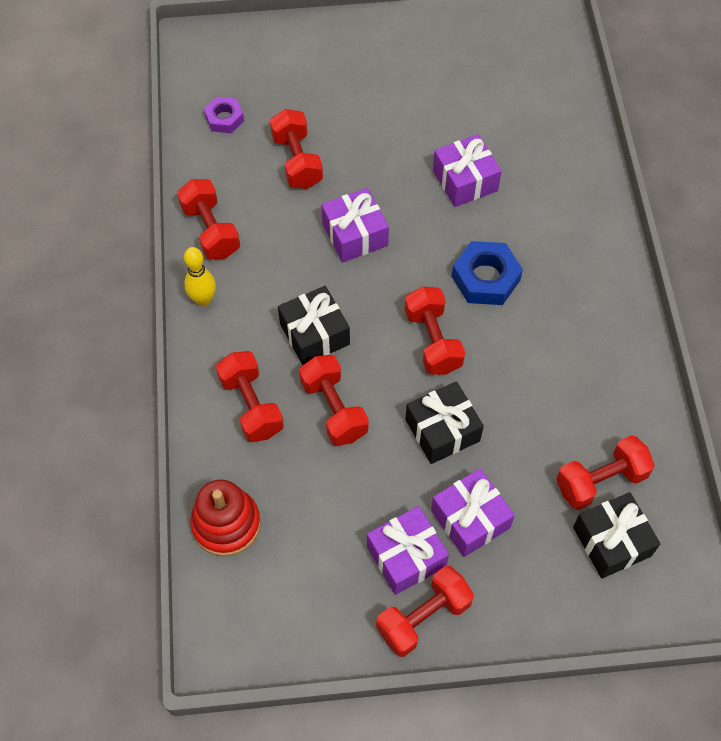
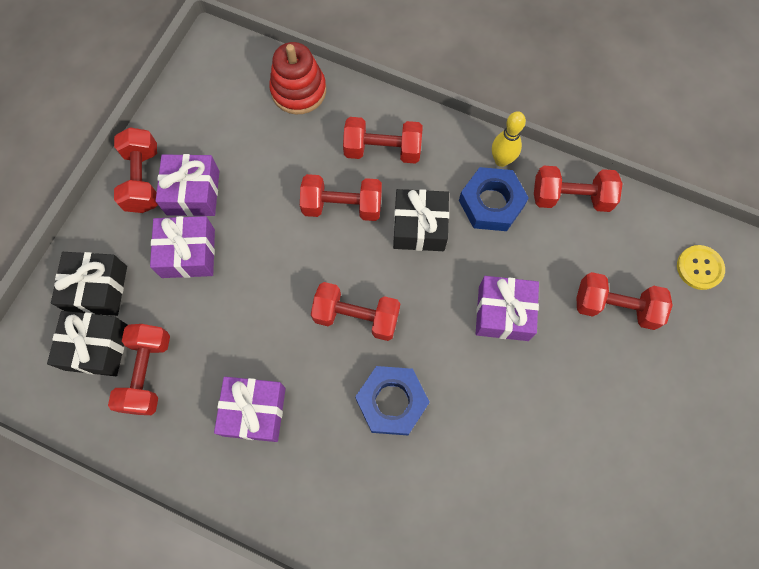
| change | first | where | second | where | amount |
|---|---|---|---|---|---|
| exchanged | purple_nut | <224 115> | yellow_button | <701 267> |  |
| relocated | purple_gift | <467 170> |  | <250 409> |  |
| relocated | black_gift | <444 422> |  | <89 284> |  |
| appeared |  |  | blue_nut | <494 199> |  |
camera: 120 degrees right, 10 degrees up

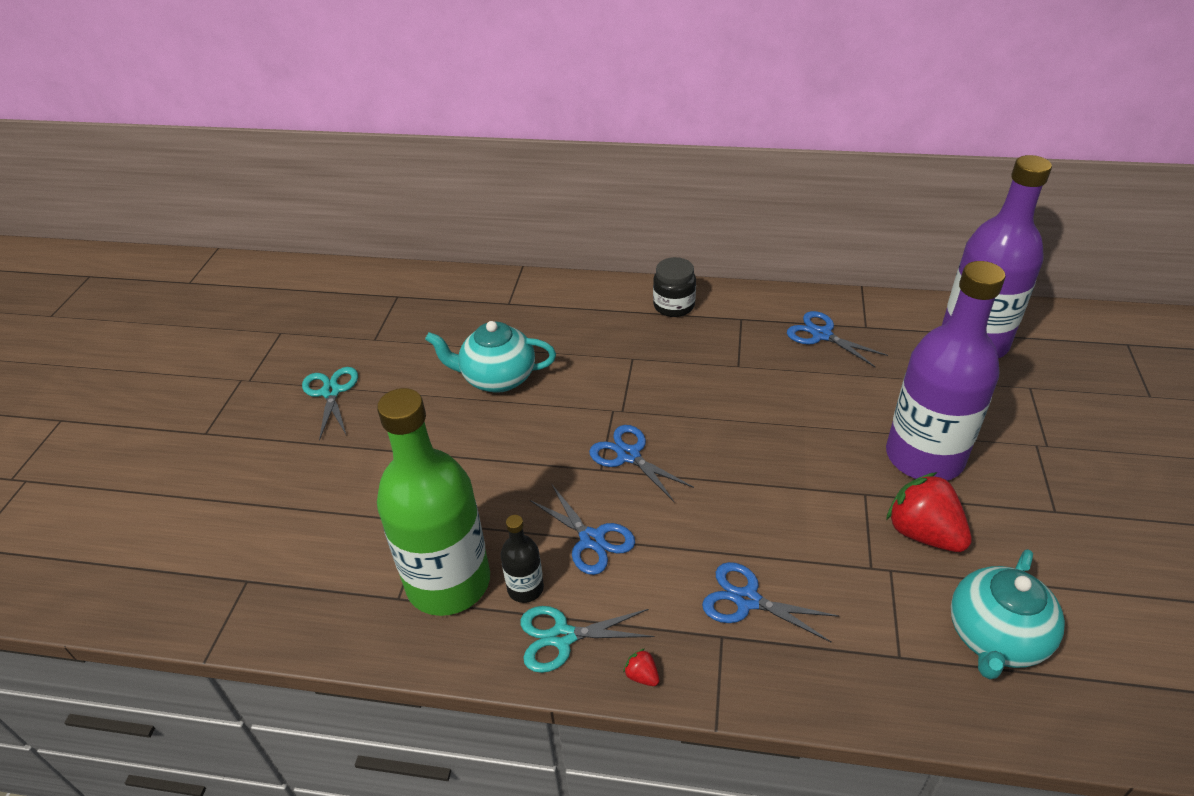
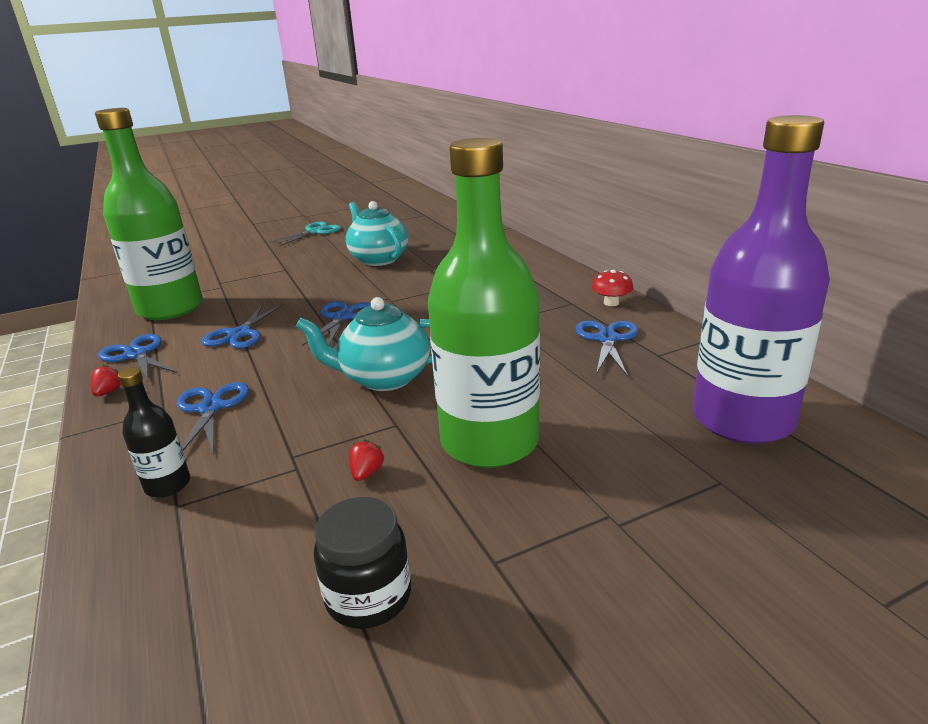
| change | first | where | second | where | amount |
|---|---|---|---|---|---|
| relocated | black_jar | <674 287> |  | <362 563> |  |
| colour | purple_bottle | <945 371> | green_bottle | <484 303> |  |
| size | red_strawberry | <929 512> |  | <367 460> | x0.41 |
| relocated | black_bottle | <522 559> |  | <154 432> |  |
| relocated | turquoise_teapot | <1008 614> |  | <364 344> |  |
| colour | turquoise_scissors | <587 639> | blue_scissors | <138 357> |  |
| appeared |  |  | red_mushroom | <612 288> |  |
camera: 55 degrees right, 15 degrees down

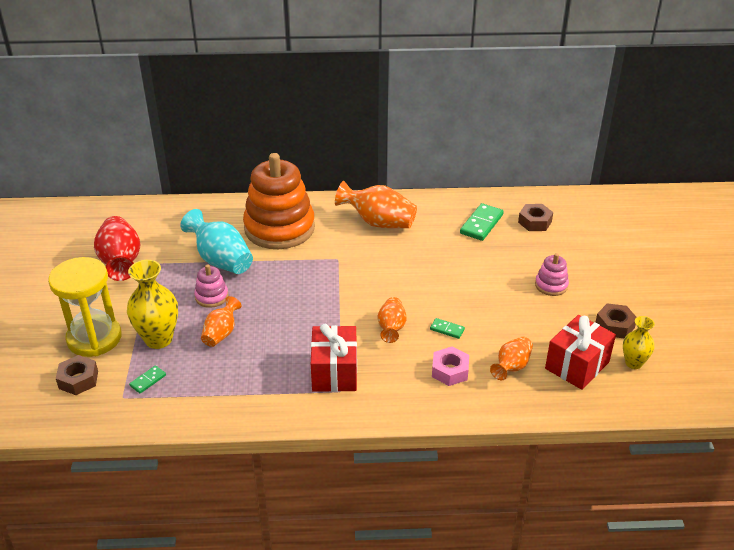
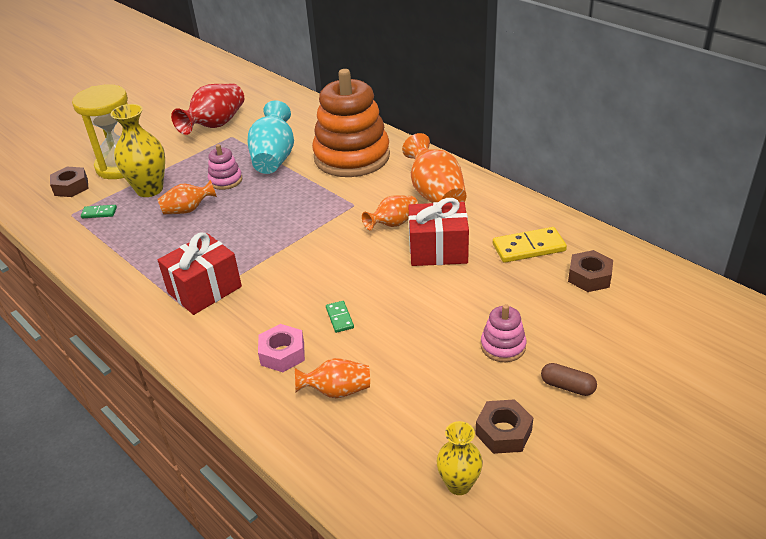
| change | first | where | second | where | amount |
|---|---|---|---|---|---|
| colour | green_domino | <482 222> | yellow_domino | <530 245> |  |
| relocated | orange_vase | <391 320> |  | <390 212> |  |
| relocated | red_gift | <580 352> |  | <438 232> |  |
| appeared |  |  | brown_capsule | <569 379> |  |
camera: 50 degrees right, 0 degrees up

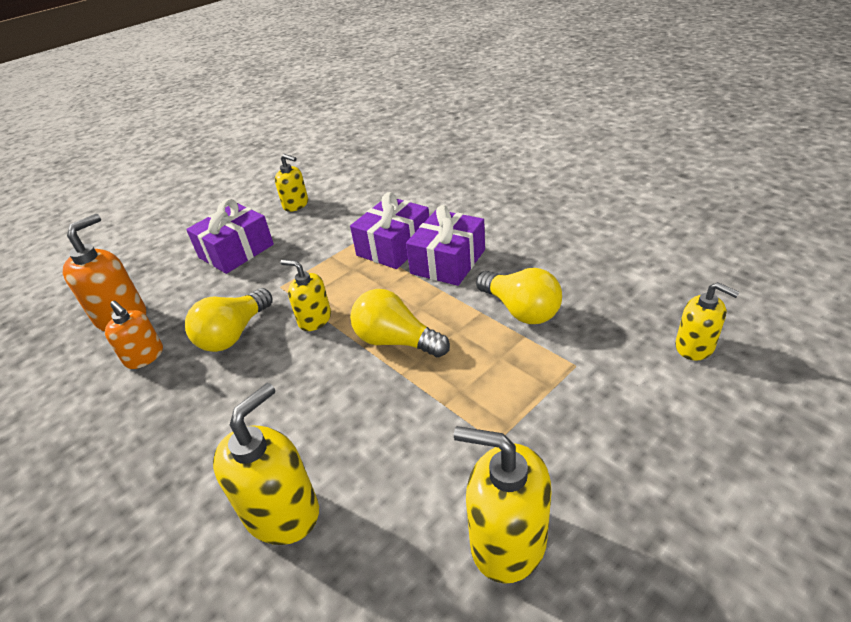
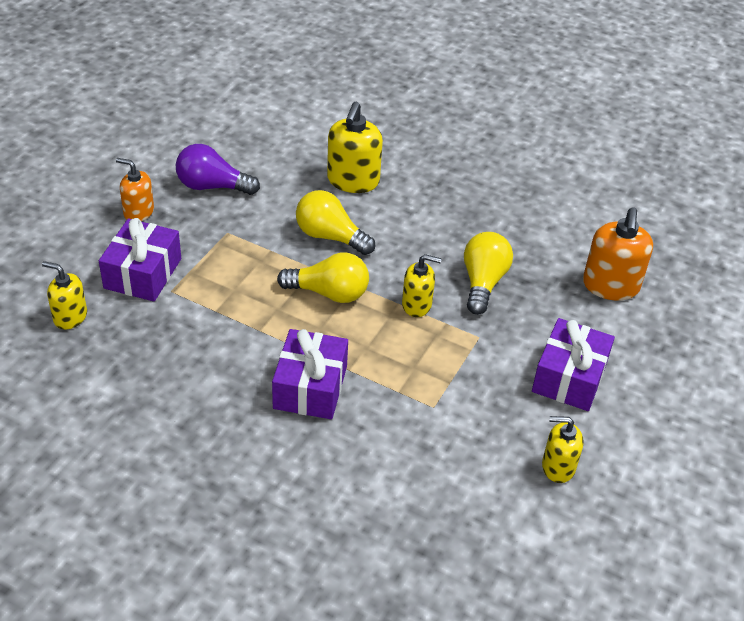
| change | first | where | second | where | amount |
|---|---|---|---|---|---|
| relocated | purple_gift | <389 230> |  | <140 260> |  |
| relocated | yellow_light_bulb | <519 296> |  | <335 222> |  |
| relocated | orange_soap_dispenser | <134 335> |  | <135 189> |  |
| exchanged | yellow_soap_dispenser | <503 505> | purple_light_bulb | <218 169> |  |
camera: 155 degrees right, 5 degrees up

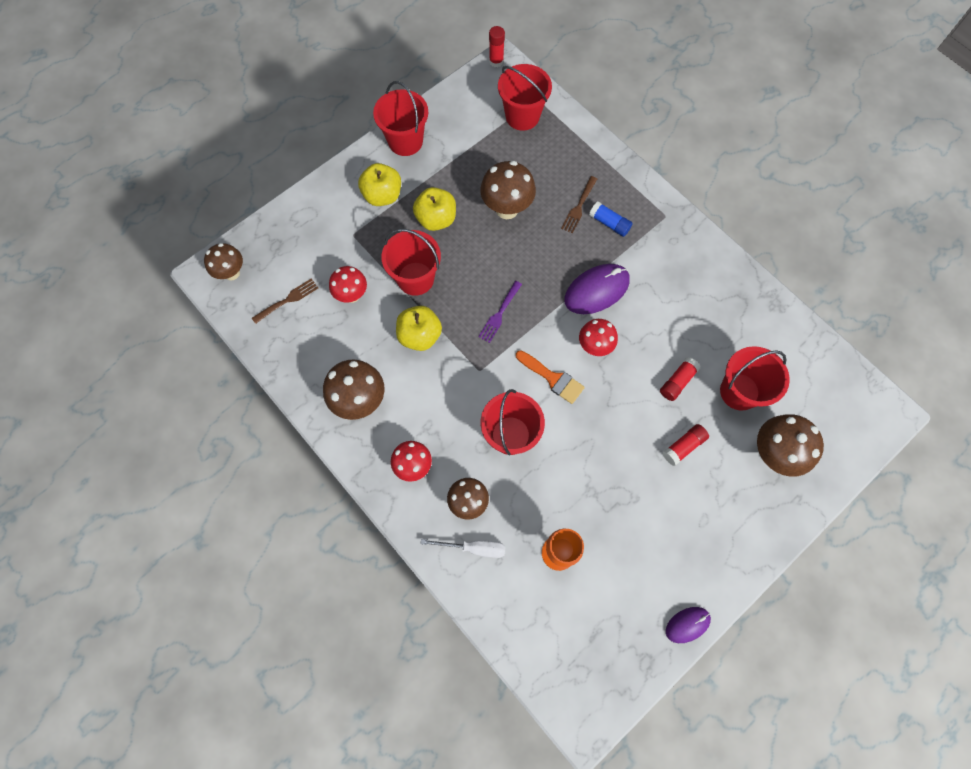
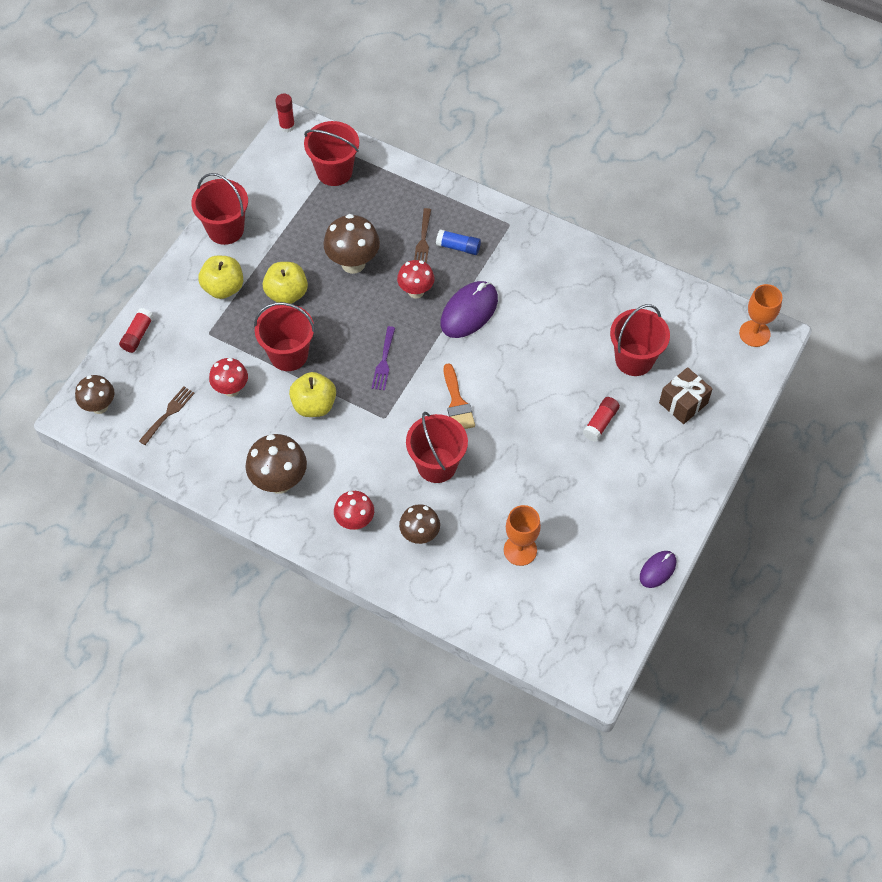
| change | first | where | second | where | amount |
|---|---|---|---|---|---|
| relocated | red_mushroom | <598 337> |  | <416 279> |  |
| spun | orange_brush | <550 377> |  | <459 396> | 60 degrees clockwise |
| relocated | red_glue_stick | <680 379> |  | <136 330> |  |
| exchanged | brown_mushroom | <790 445> | brown_gift | <685 395> |  |
| missing | white_screwdriver | <463 548> |  |  |  |
| appeared |  |  | orange_goblet | <760 315> |  |
camera: 20 degrees left, 10 degrees down

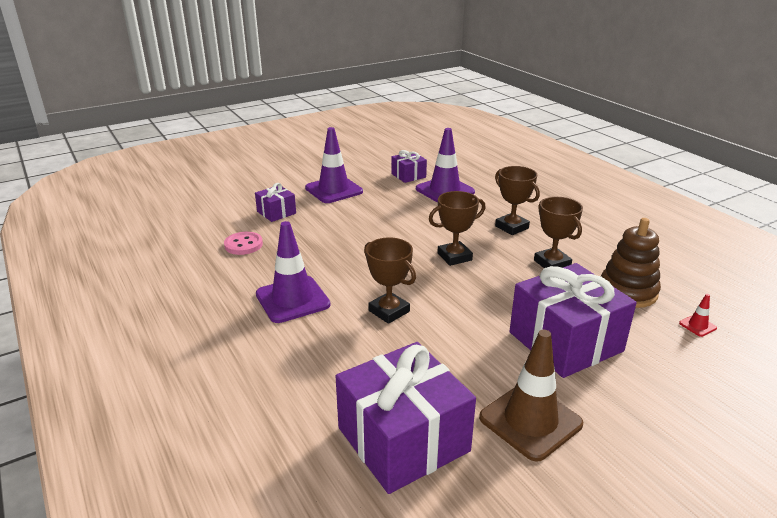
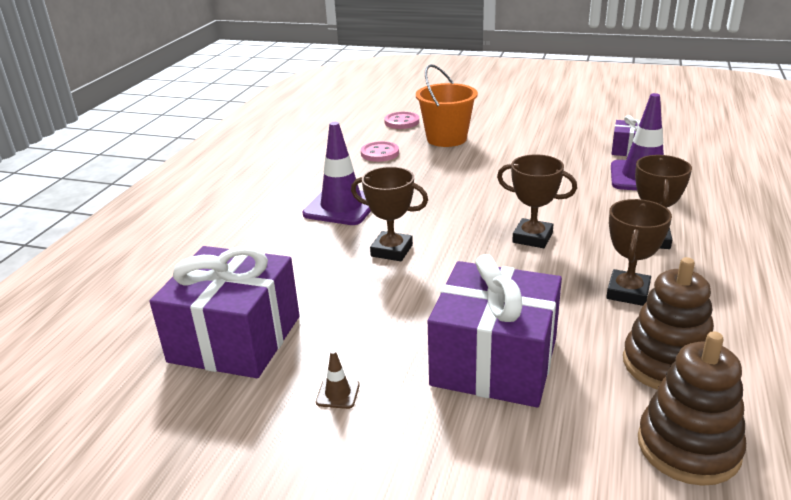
| change | first | where | second | where | amount |
|---|---|---|---|---|---|
| missing | purple_traffic_cone | <334 165> |  |  |  |
| exchanged | purple_gift | <275 202> | orange_bucket | <447 105> |  |
| spun | brown_trophy | <390 280> |  | <389 214> | 75 degrees counterclockwise |
| exchanged | red_traffic_cone | <698 315> | brown_stacking_toy | <692 408> |  |
| size | brown_traffic_cone | <531 396> |  | <338 379> | x0.41 |
| appeared |  |  | pink_button | <401 120> |  |
camera: 50 degrees right, 0 degrees up

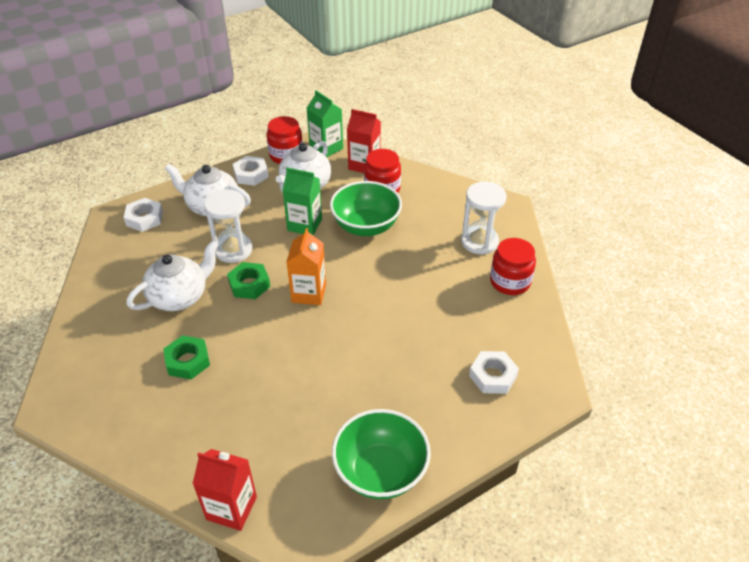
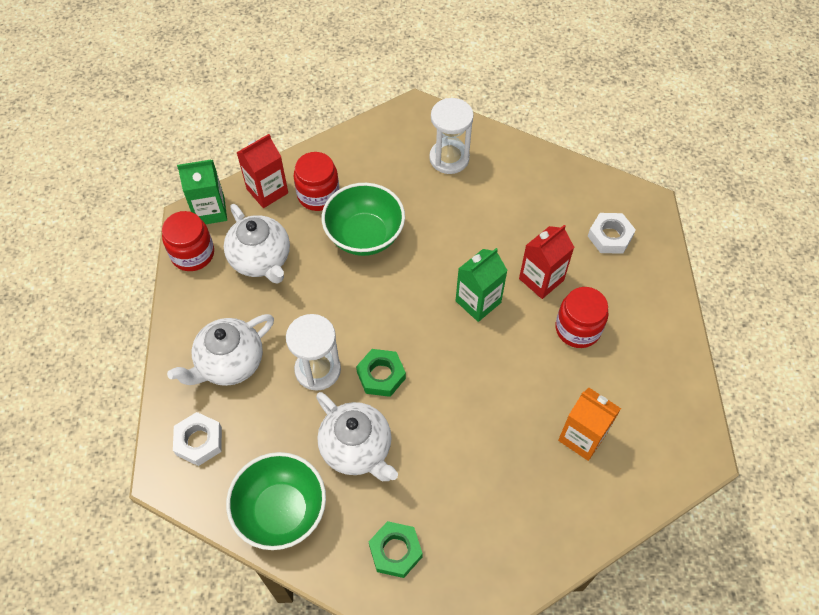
| change | first | where | second | where | amount |
|---|---|---|---|---|---|
| missing | white_nut | <251 171> |  |  |  |
| relocated | green_carton | <302 201> |  | <482 285> |  |
| relocated | orange_carton | <306 266> |  | <589 424> |  |
| relocated | red_jar | <513 266> |  | <582 317> |  |
| spun | white_teapot | <172 275> |  | <357 436> | 150 degrees clockwise |
| relocated | green_nut | <186 357> |  | <396 549> |  |
| relocated | green_bowl | <381 454> |  | <276 501> |  |
| relocated | red_carton | <225 490> |  | <546 262> |  |
camera: 60 degrees left, 15 degrees up

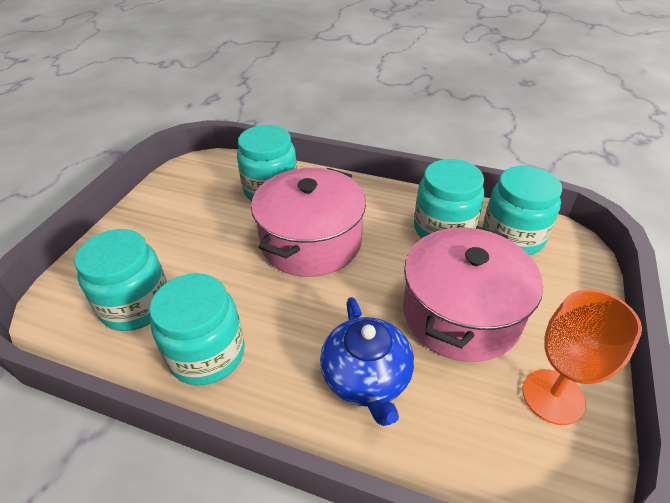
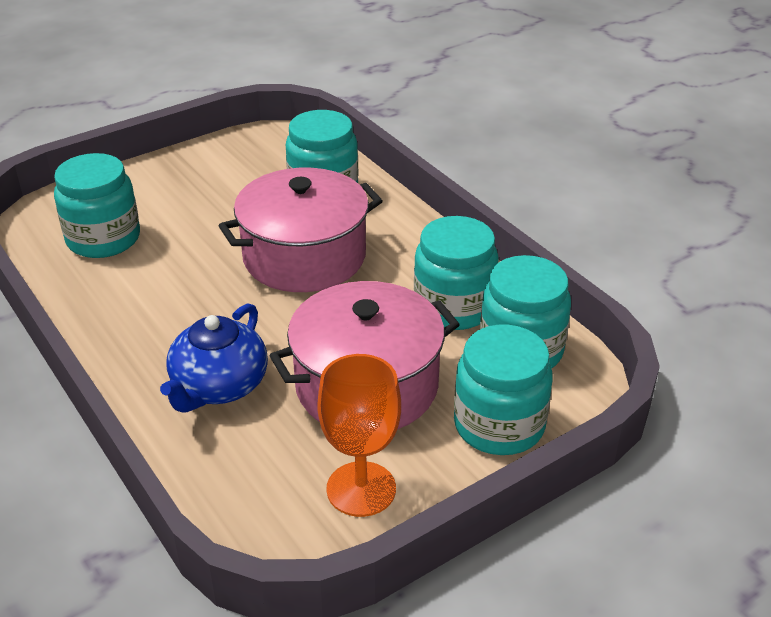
| change | first | where | second | where | amount |
|---|---|---|---|---|---|
| relocated | turquoise_jar | <197 329> |  | <503 390> |  |
camera: 35 degrees right, 5 degrees down

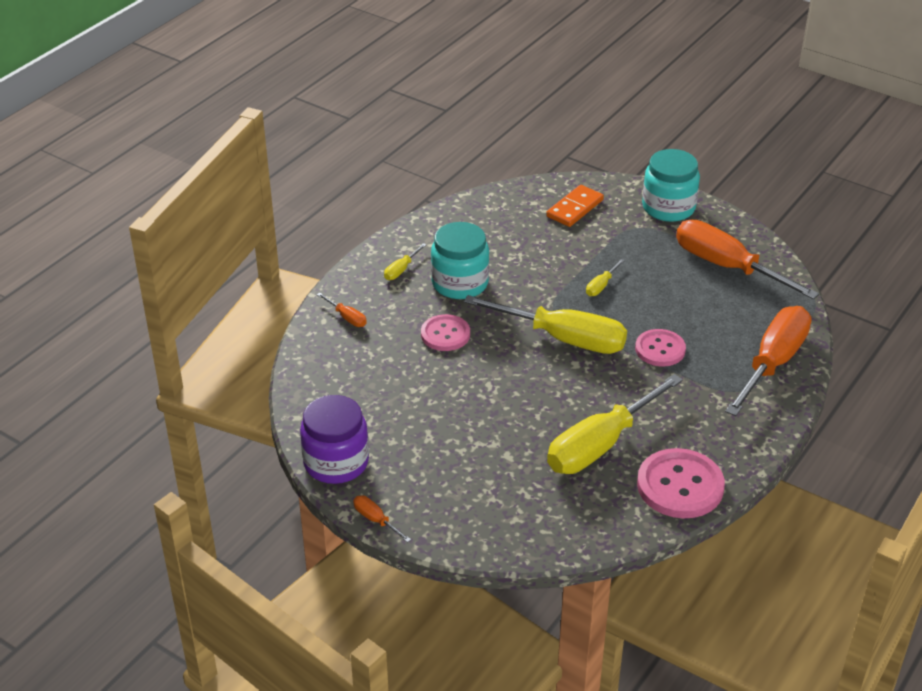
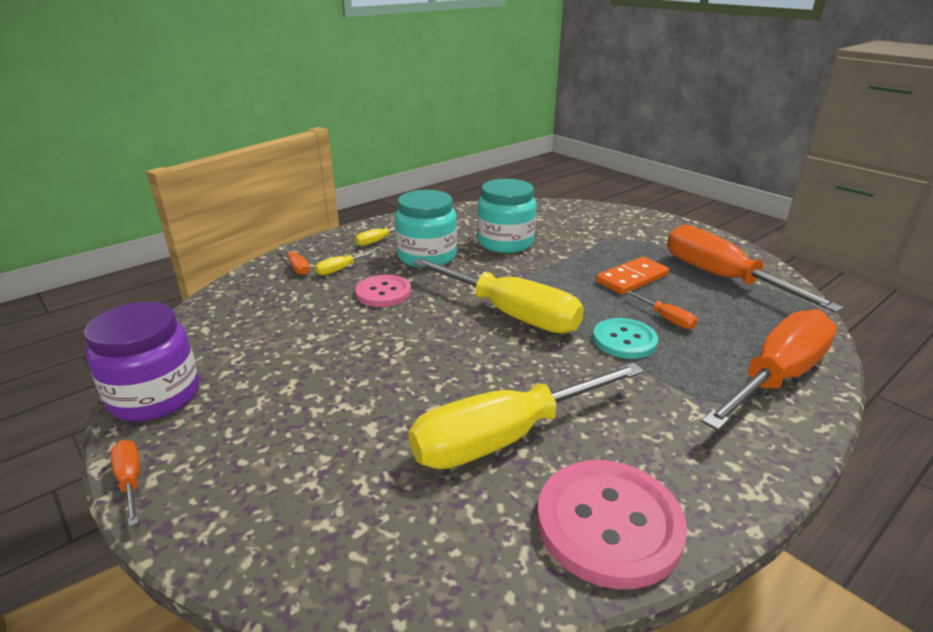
| change | first | where | second | where | amount |
|---|---|---|---|---|---|
| relocated | turquoise_jar | <671 185> |  | <506 216> |  |
| relocated | orange_domino | <575 206> |  | <632 276> |  |
| relocated | yellow_screwdriver | <605 277> |  | <347 262> |  |
| colour | pink_button | <660 348> | turquoise_button | <625 338> |  |
| appeared |  |  | orange_screwdriver | <662 310> |  |
camera: 15 degrees right, 10 degrees down

